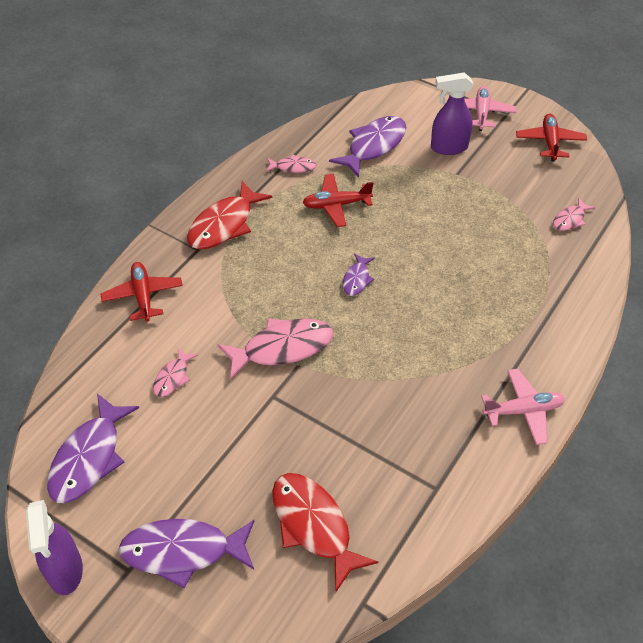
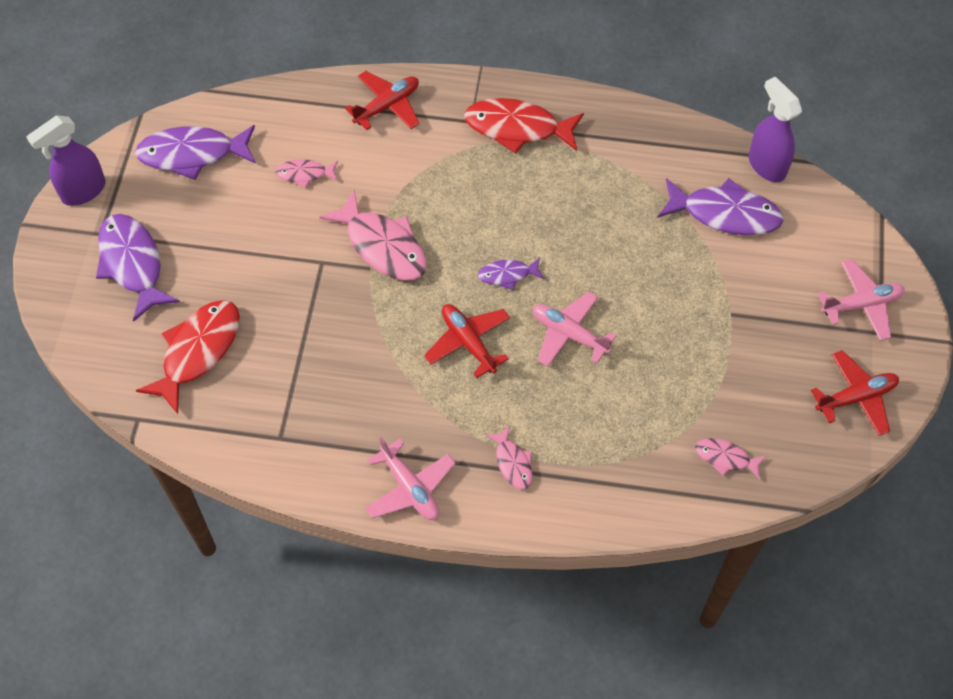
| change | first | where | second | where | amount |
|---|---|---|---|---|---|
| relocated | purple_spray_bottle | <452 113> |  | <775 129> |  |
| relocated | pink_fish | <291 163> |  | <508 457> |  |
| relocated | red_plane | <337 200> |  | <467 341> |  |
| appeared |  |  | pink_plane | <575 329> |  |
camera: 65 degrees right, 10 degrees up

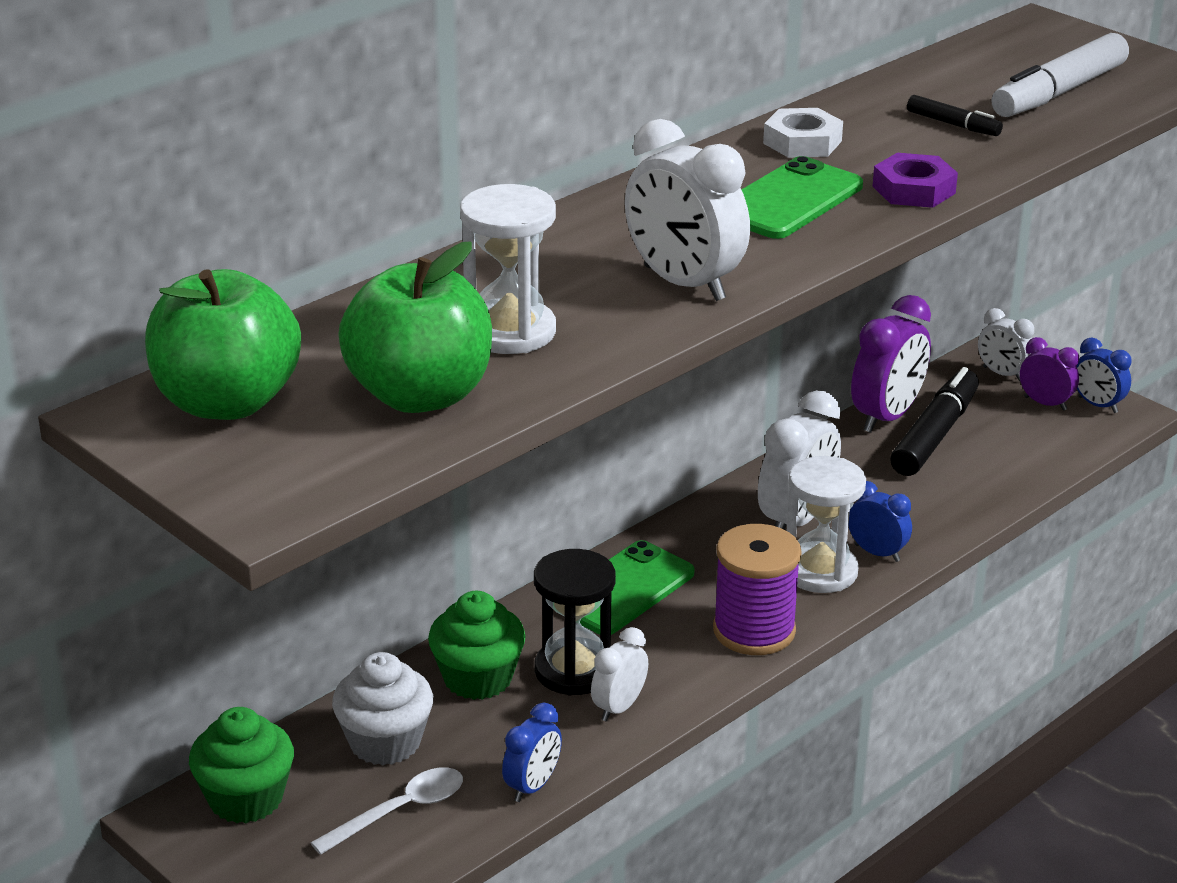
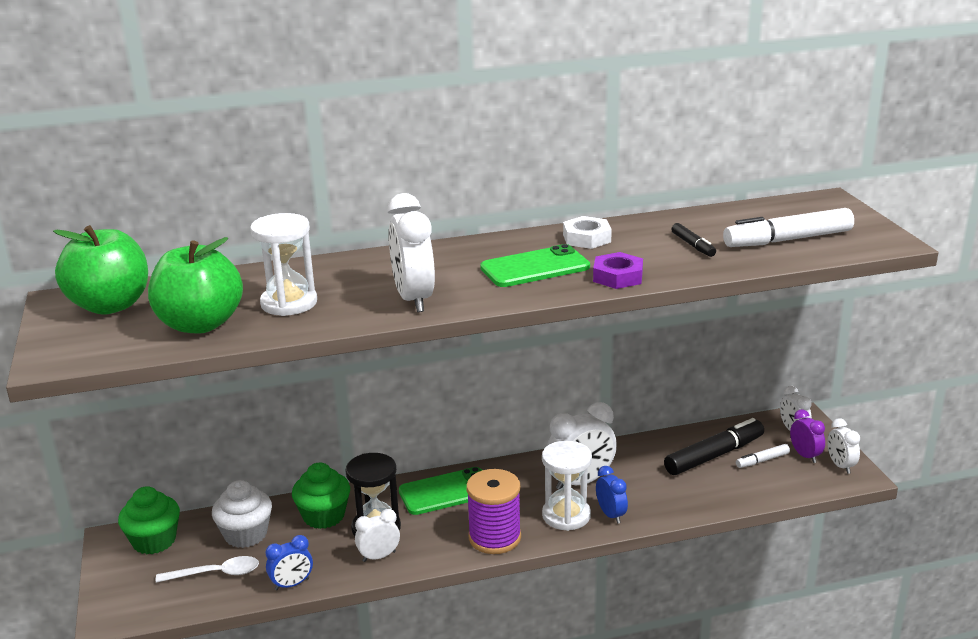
| change | first | where | second | where | amount |
|---|---|---|---|---|---|
| missing | purple_clock | <891 364> |  |  |  |
| colour | blue_clock | <1104 375> | white_clock | <843 446> |  |
| appeared |  |  | white_marker | <763 456> |  |
camera: 30 degrees right, 5 degrees down

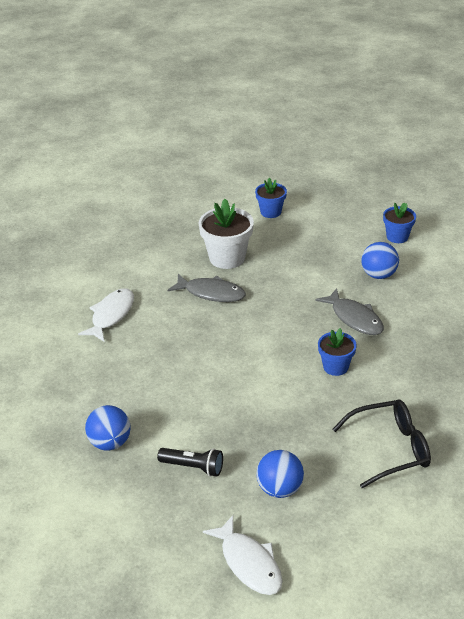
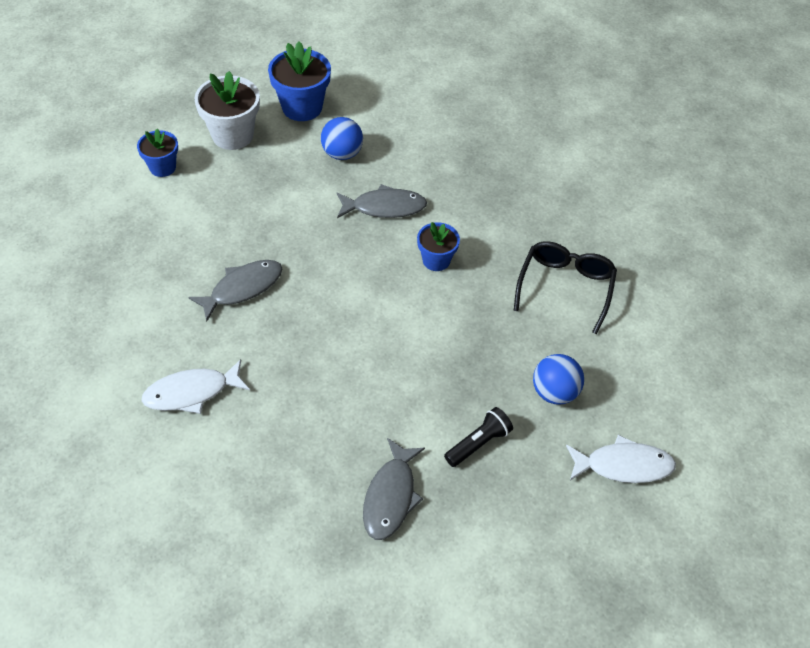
| change | first | where | second | where | amount |
|---|---|---|---|---|---|
| relocated | white_flower_pot | <226 234> |  | <227 110> |  |
| size | blue_flower_pot | <399 222> |  | <299 81> | x1.63 |
| spun | white_fish | <106 314> |  | <195 386> | 75 degrees counterclockwise |
| exchanged | blue_ball | <108 428> | grey_fish | <394 489> |  |
camera: 60 degrees left, 15 degrees up

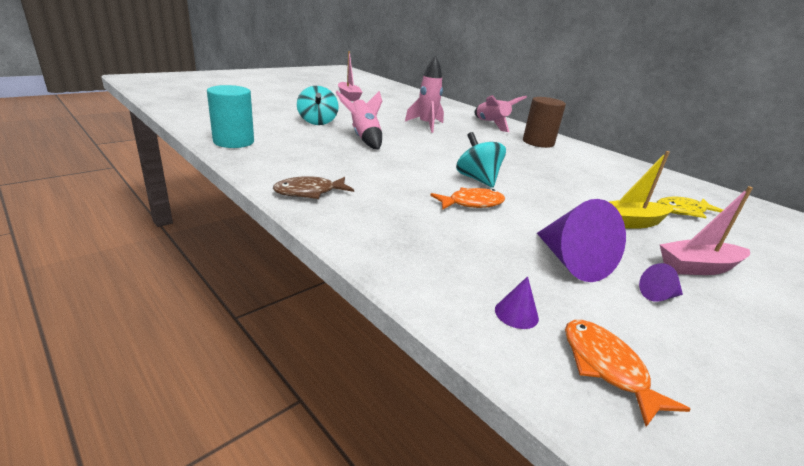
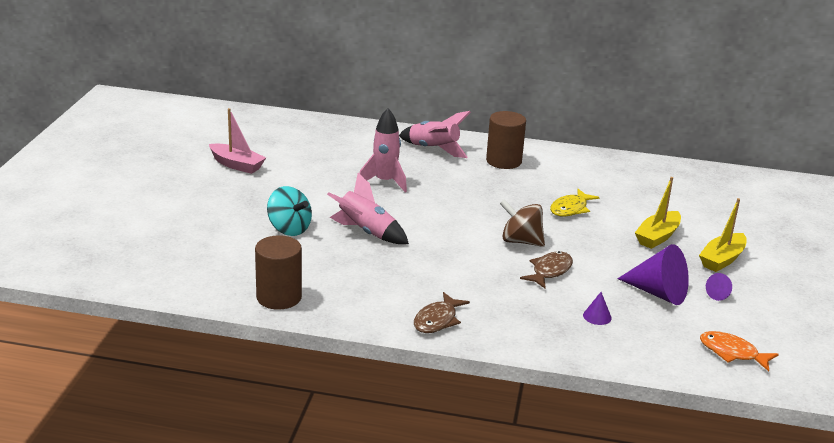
| change | first | where | second | where | amount |
|---|---|---|---|---|---|
| colour | turquoise_cylinder | <230 116> | brown_cylinder | <278 272> |  |
| colour | turquoise_spinning_top | <481 160> | brown_spinning_top | <522 223> |  |
| colour | pink_boat | <706 230> | yellow_boat | <723 235> |  |
| colour | orange_fish | <467 199> | brown_fish | <546 270> |  |
| relocated | yellow_fish | <689 207> |  | <574 203> |  |
| relocated | purple_cone | <517 302> |  | <597 308> |  |
camera: 35 degrees left, 0 degrees up

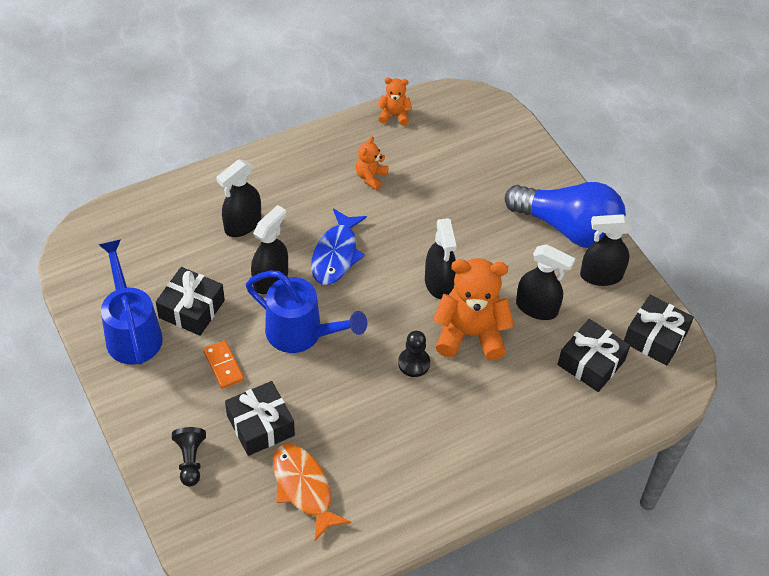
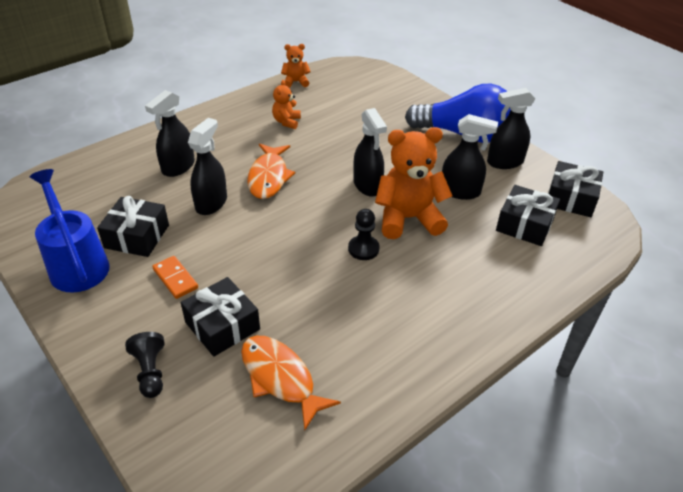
| change | first | where | second | where | amount |
|---|---|---|---|---|---|
| colour | blue_fish | <339 246> | orange_fish | <271 171> |  |
| missing | blue_watering_can | <306 312> |  |  |  |
camera: 10 degrees left, 10 degrees down

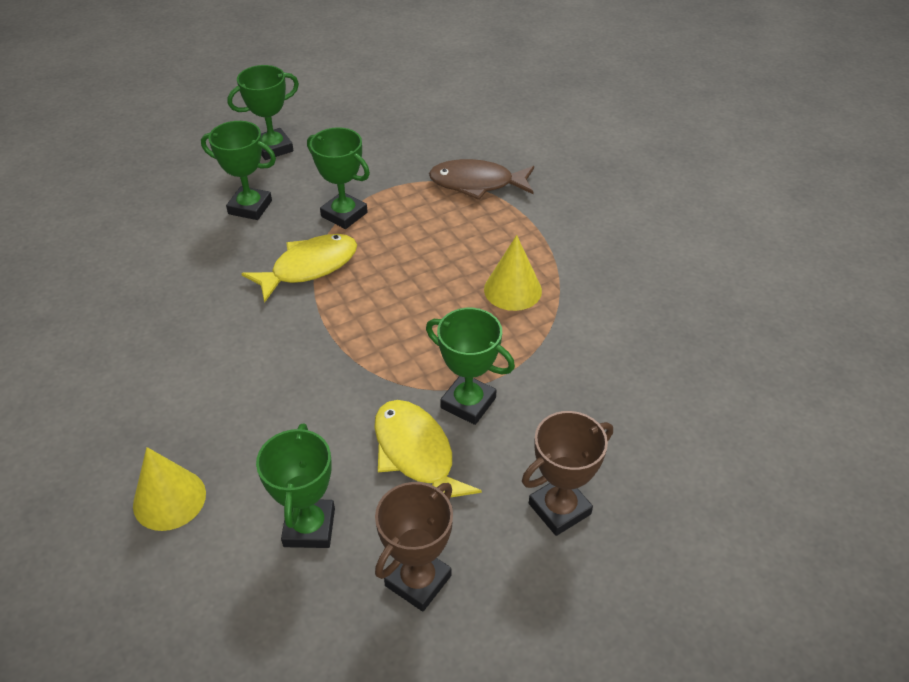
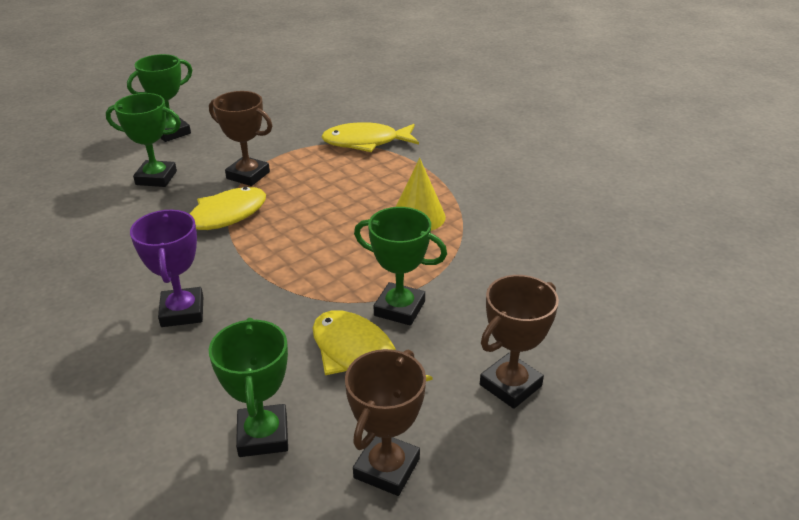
| change | first | where | second | where | amount |
|---|---|---|---|---|---|
| colour | green_trophy | <338 178> | brown_trophy | <240 138> |  |
| colour | brown_fish | <481 179> | yellow_fish | <370 137> |  |
| missing | yellow_cone | <169 489> |  |  |  |
| appeared |  |  | purple_trophy | <166 268> |  |
camera: 10 degrees left, 10 degrees down

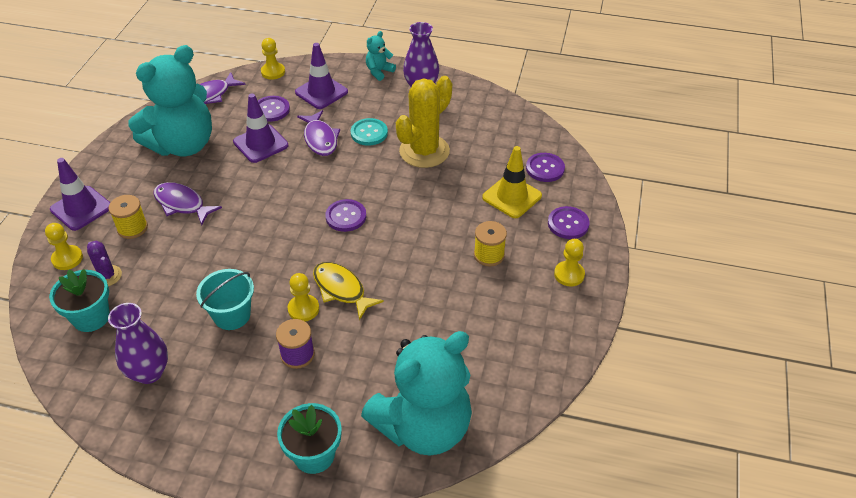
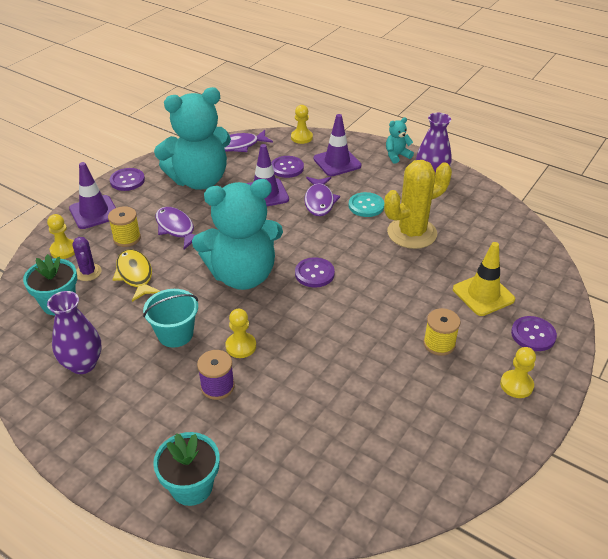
| change | first | where | second | where | amount |
|---|---|---|---|---|---|
| relocated | purple_button | <545 167> |  | <127 179> |  |
| relocated | yellow_fish | <348 291> |  | <136 275> |  |
| relocated | turquoise_teddy_bear | <416 393> |  | <237 234> |  |
camera: 20 degrees right, 5 degrees down

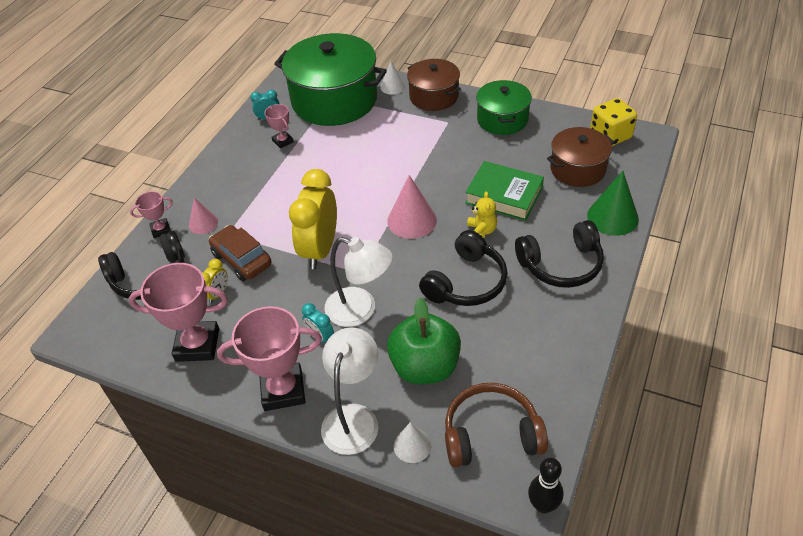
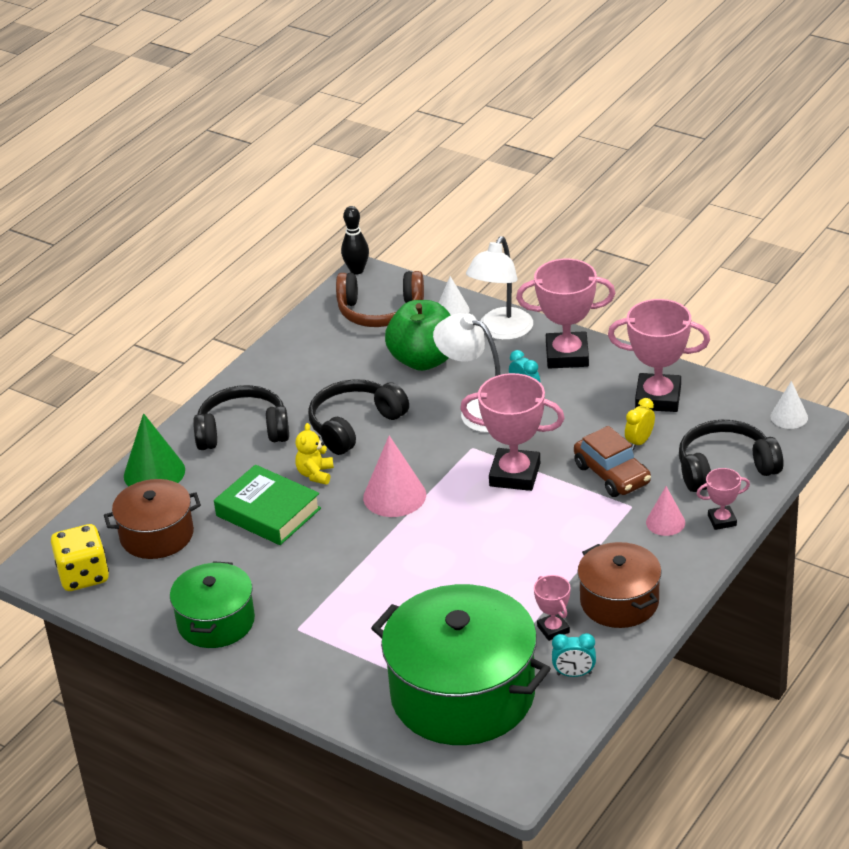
| change | first | where | second | where | amount |
|---|---|---|---|---|---|
| relocated | brown_pot | <434 85> |  | <619 585> |  |
| relocated | white_cone | <392 78> |  | <789 405> |  |
| exchanged | yellow_clock | <313 219> | pink_trophy | <512 432> |  |
camera: 170 degrees left, 10 degrees down

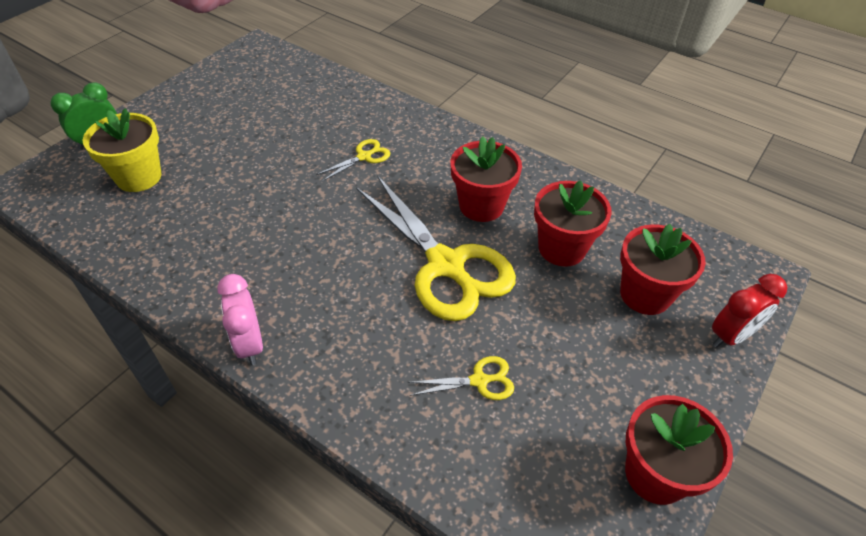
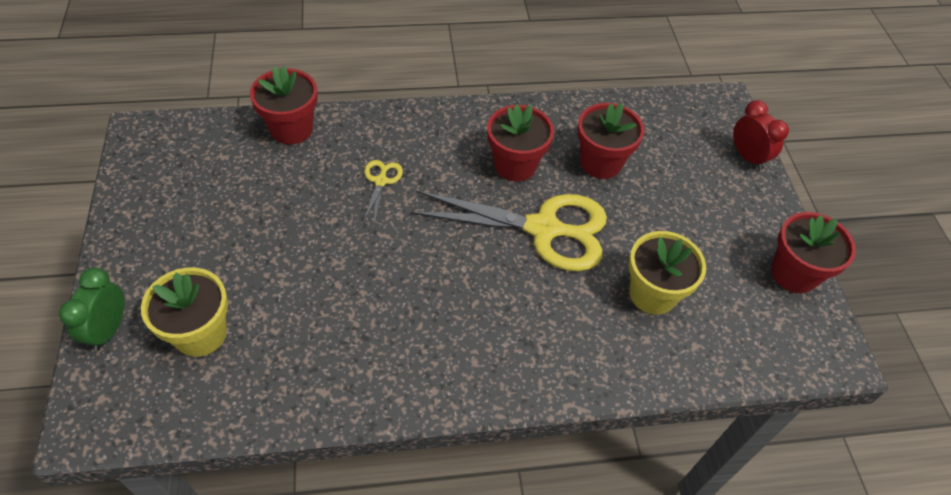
| change | first | where | second | where | amount |
|---|---|---|---|---|---|
| relocated | red_flower_pot | <663 269> |  | <284 105> |  |
| missing | pink_clock | <240 319> |  |  |  |
| spun | red_clock | <749 311> |  | <761 135> | 45 degrees counterclockwise |
| exchanged | yellow_scissors | <461 378> | yellow_flower_pot | <667 273> |  |
camera: 45 degrees left, 5 degrees up

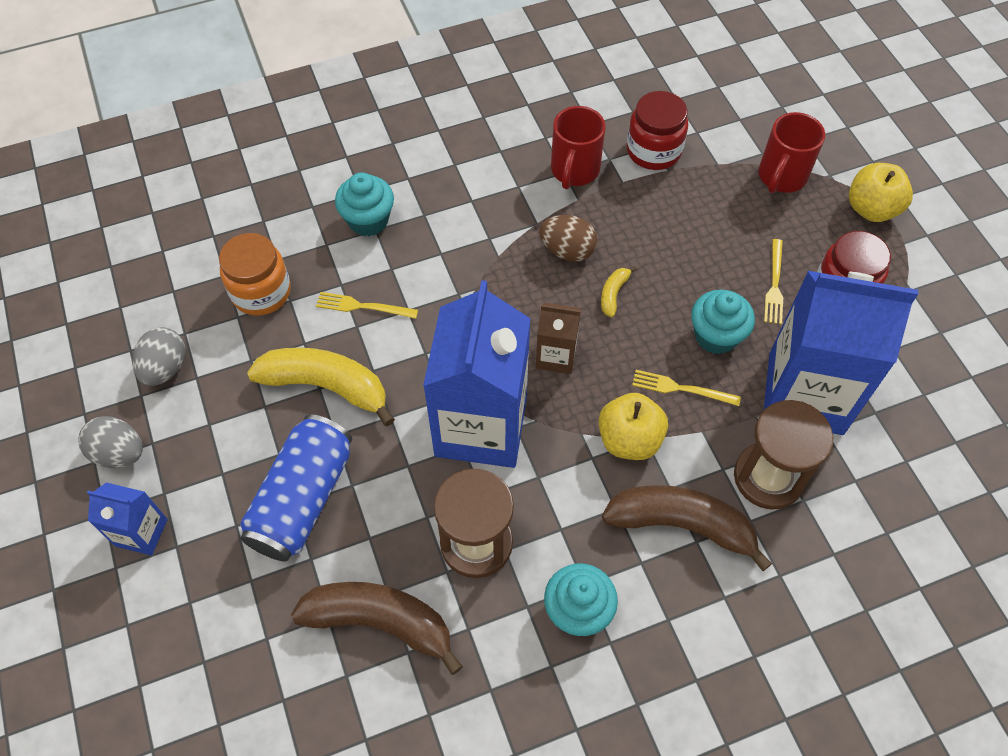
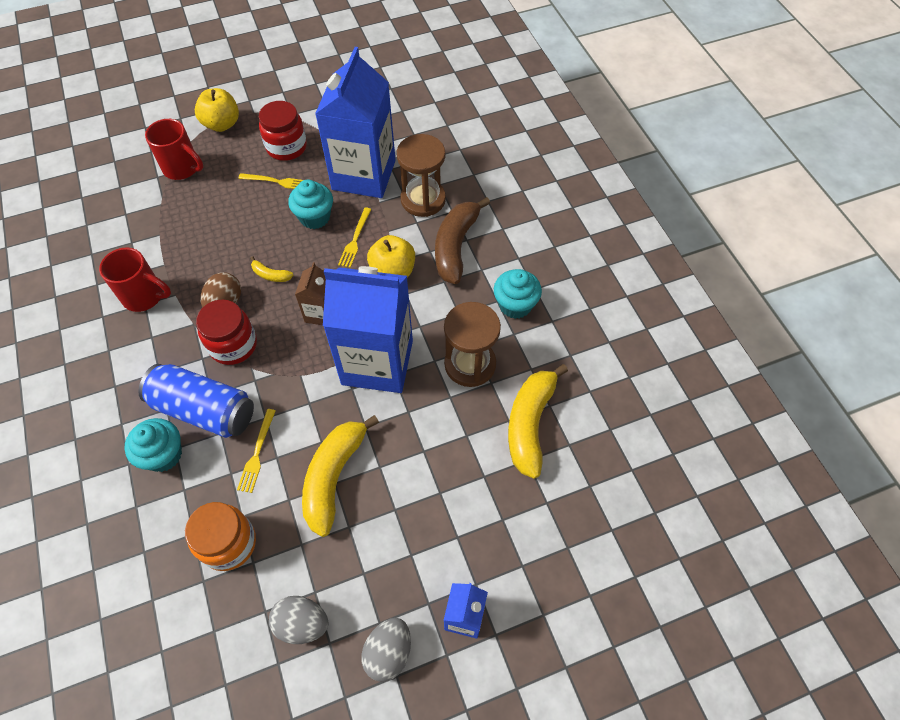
| change | first | where | second | where | amount |
|---|---|---|---|---|---|
| relocated | red_jar | <657 130> |  | <226 332> |  |
| relocated | blue_can | <296 488> |  | <196 401> |  |
| colour | brown_banana | <377 628> | yellow_banana | <538 421> |  |
camera: 90 degrees left, 0 degrees up

